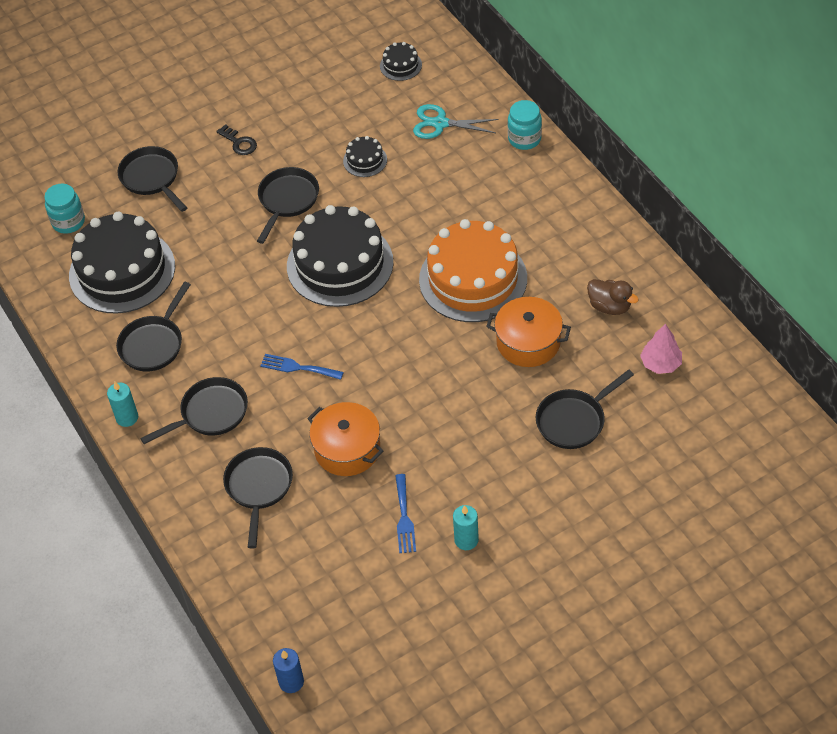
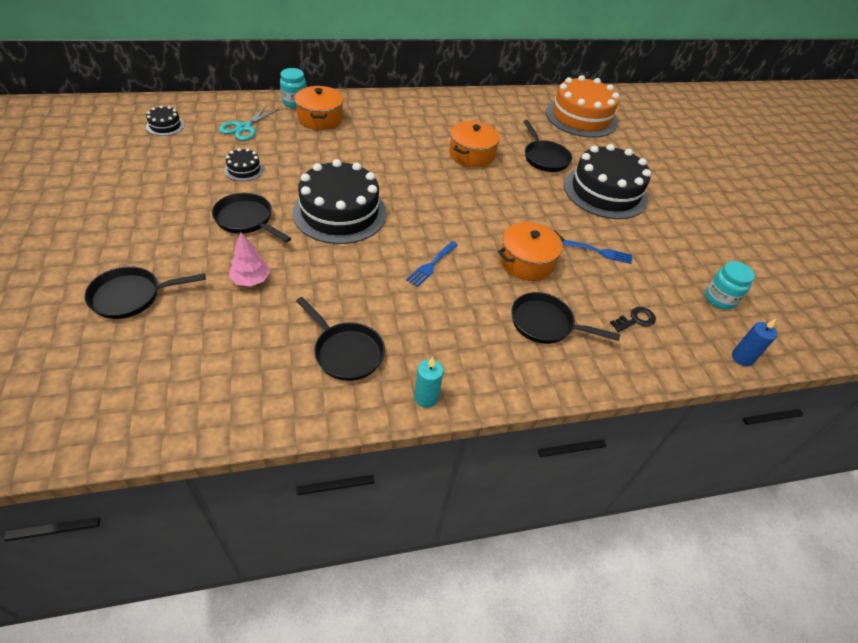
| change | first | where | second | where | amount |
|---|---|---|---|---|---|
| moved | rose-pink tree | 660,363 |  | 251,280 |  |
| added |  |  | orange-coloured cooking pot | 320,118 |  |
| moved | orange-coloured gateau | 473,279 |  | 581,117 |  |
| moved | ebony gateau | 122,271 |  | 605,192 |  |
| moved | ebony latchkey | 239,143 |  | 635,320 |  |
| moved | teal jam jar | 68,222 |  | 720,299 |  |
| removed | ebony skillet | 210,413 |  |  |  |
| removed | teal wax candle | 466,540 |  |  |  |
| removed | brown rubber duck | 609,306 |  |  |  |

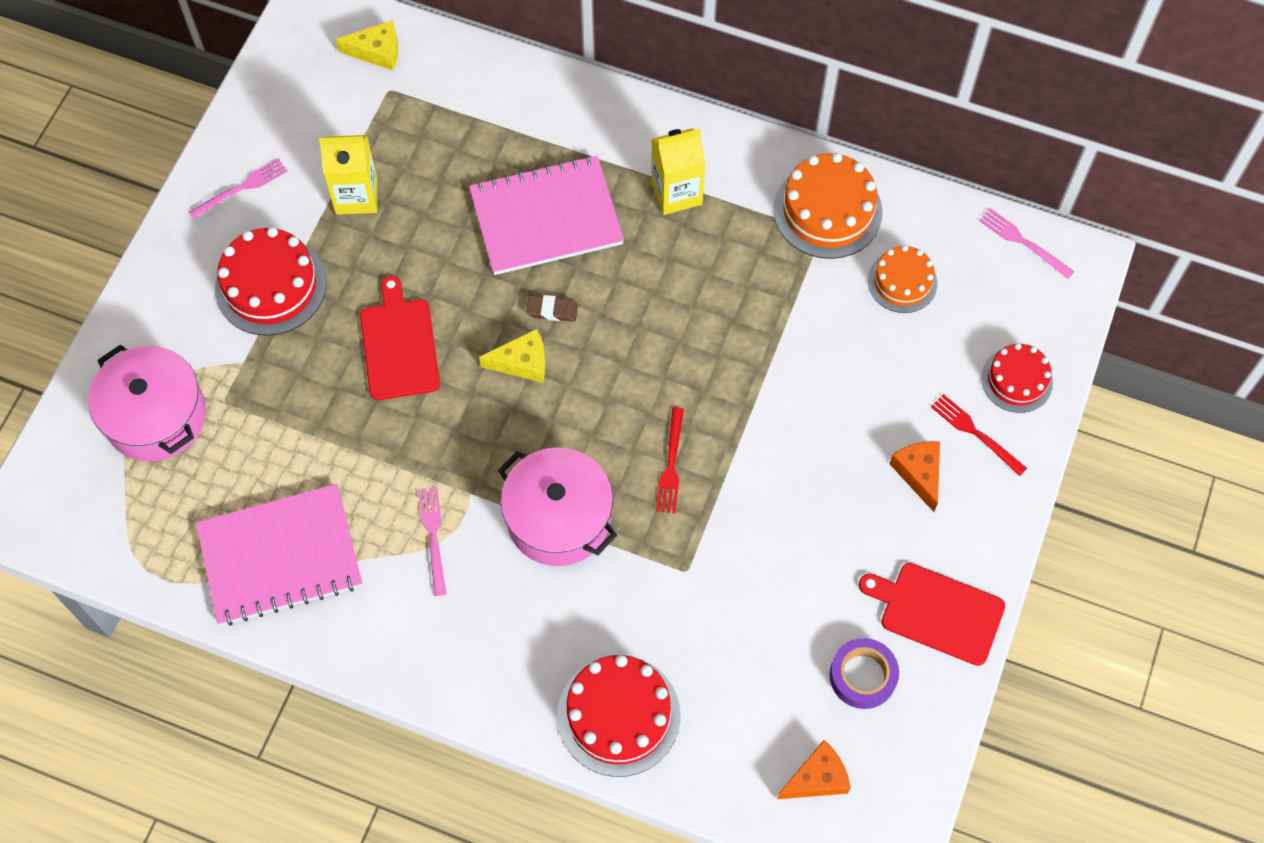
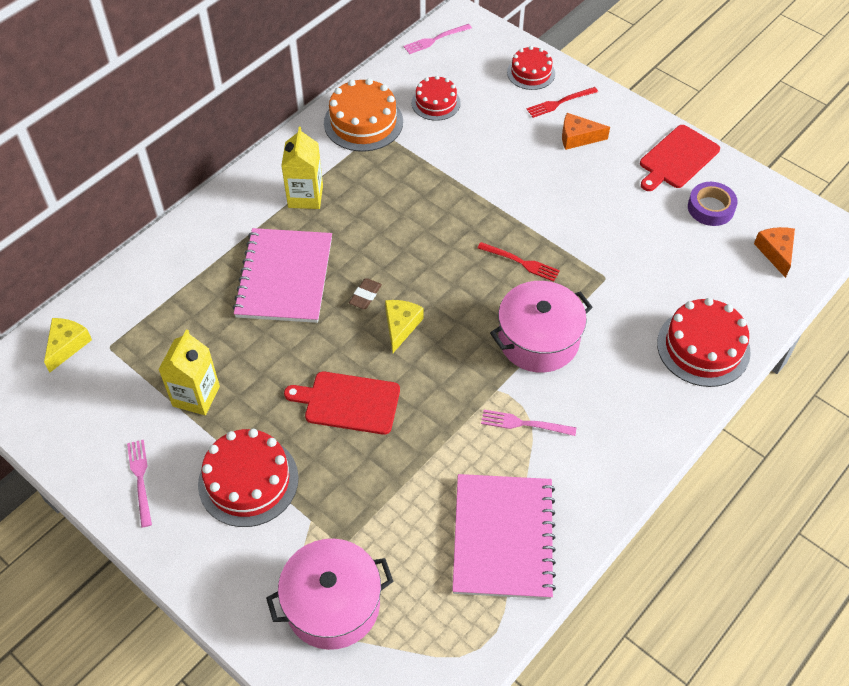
| change | first | where | second | where | amount |
|---|---|---|---|---|---|
| recoloured | orange-coloured gateau | 902,282 | scarlet gateau | 436,103 |  |

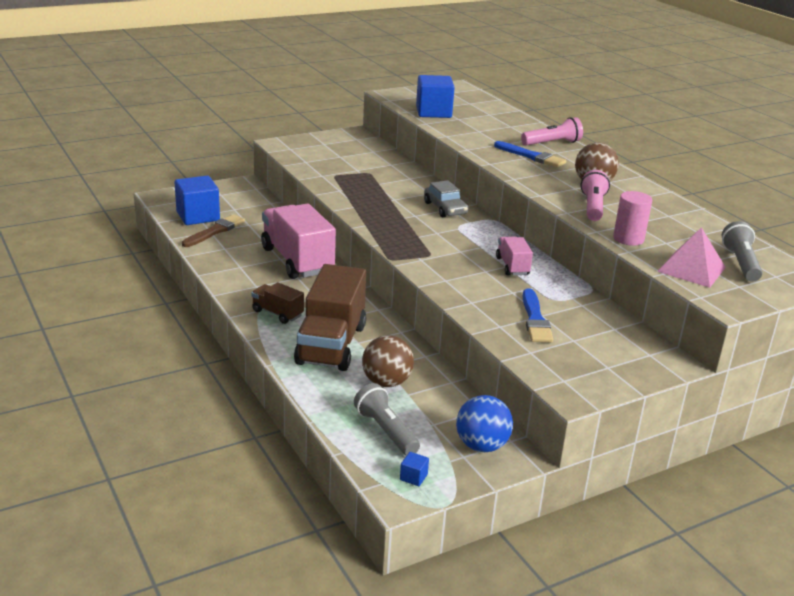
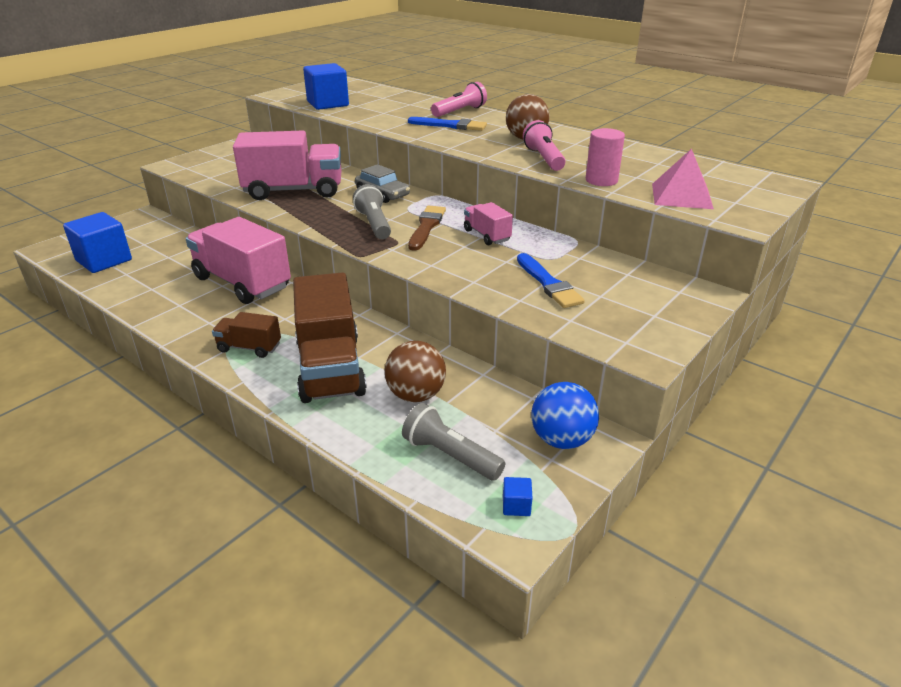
| change | first | where | second | where | amount |
|---|---|---|---|---|---|
| added |  |  | rose-pink truck | 294,191 |  |
| moved | ash-grey pocket torch | 740,263 |  | 374,224 |  |
| moved | brown paintbrush | 215,231 |  | 426,227 |  |

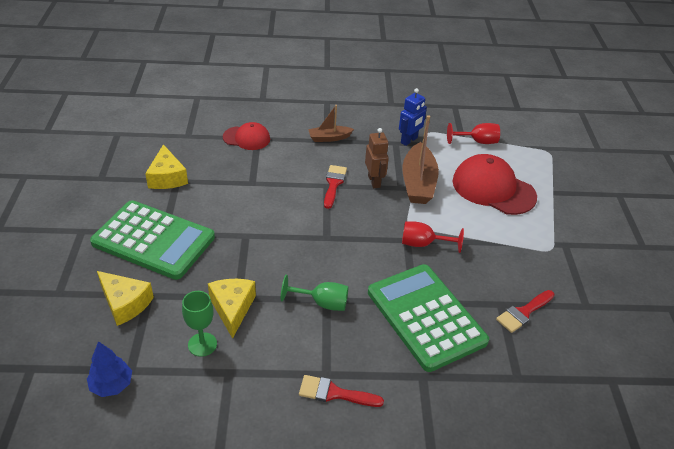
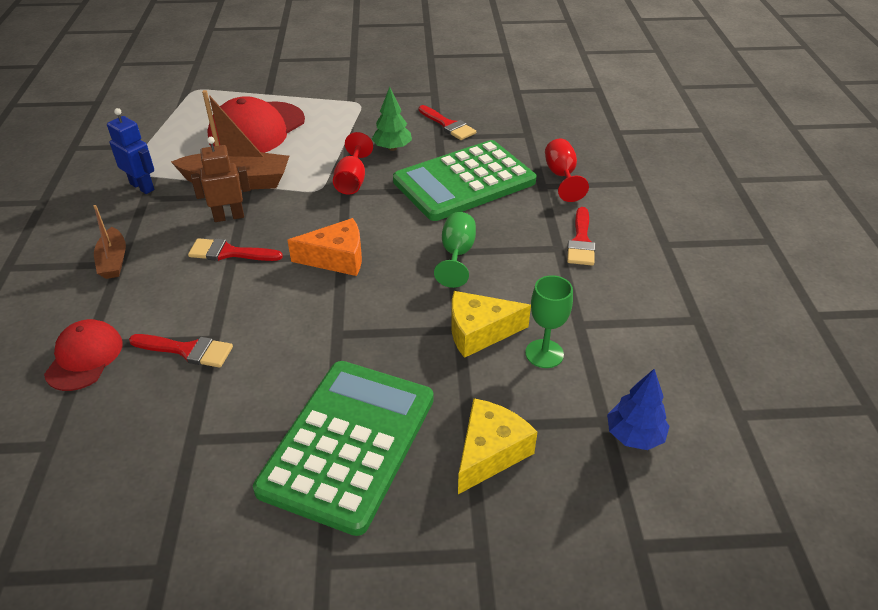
| change | first | where | second | where | amount |
|---|---|---|---|---|---|
| added |  |  | scarlet paintbrush | 187,350 |  |
| added |  |  | orange-coloured piece of cheese | 336,258 |  |
| added |  |  | green tree | 392,148 |  |
| moved | scarlet chalice | 477,142 |  | 561,176 |  |
| removed | bright yellow piece of cheese | 167,177 |  |  |  |

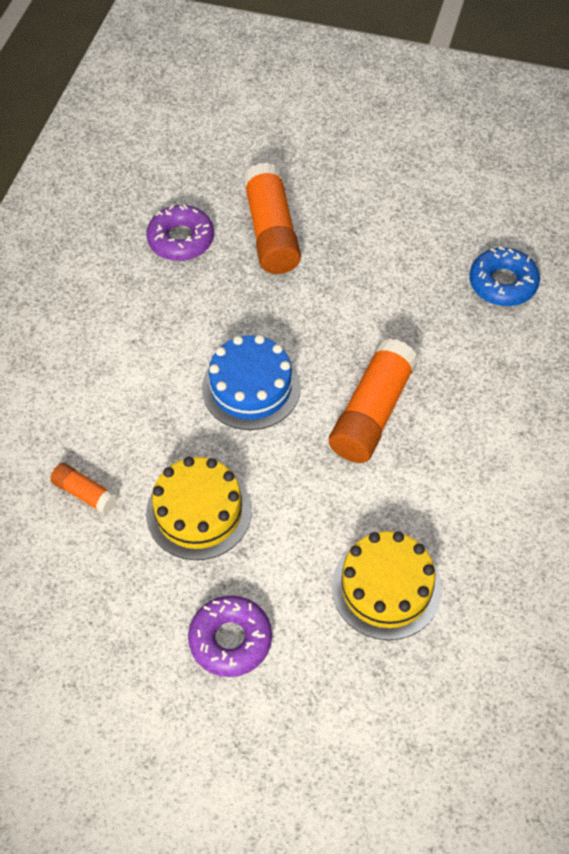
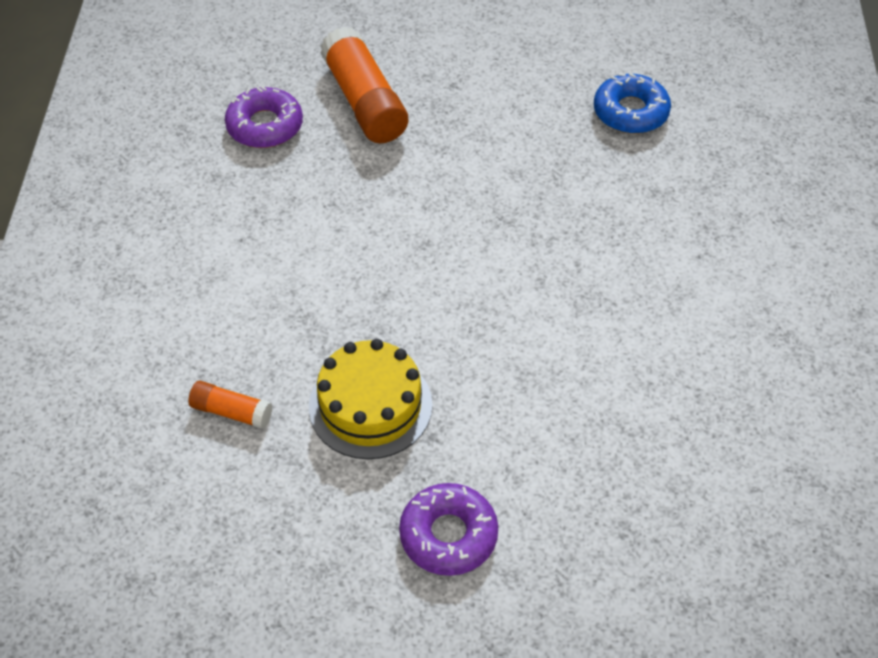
| change | first | where | second | where | amount |
|---|---|---|---|---|---|
| removed | blue gateau | 251,387 |  |  |  |
| removed | orange-coloured glue | 372,412 |  |  |  |
| removed | bright yellow gateau | 386,588 |  |  |  |

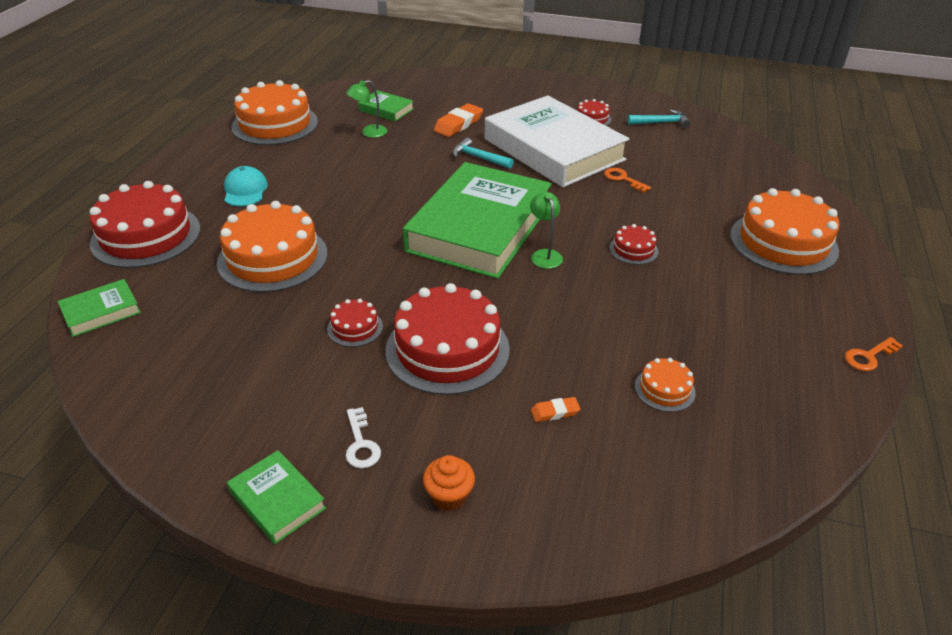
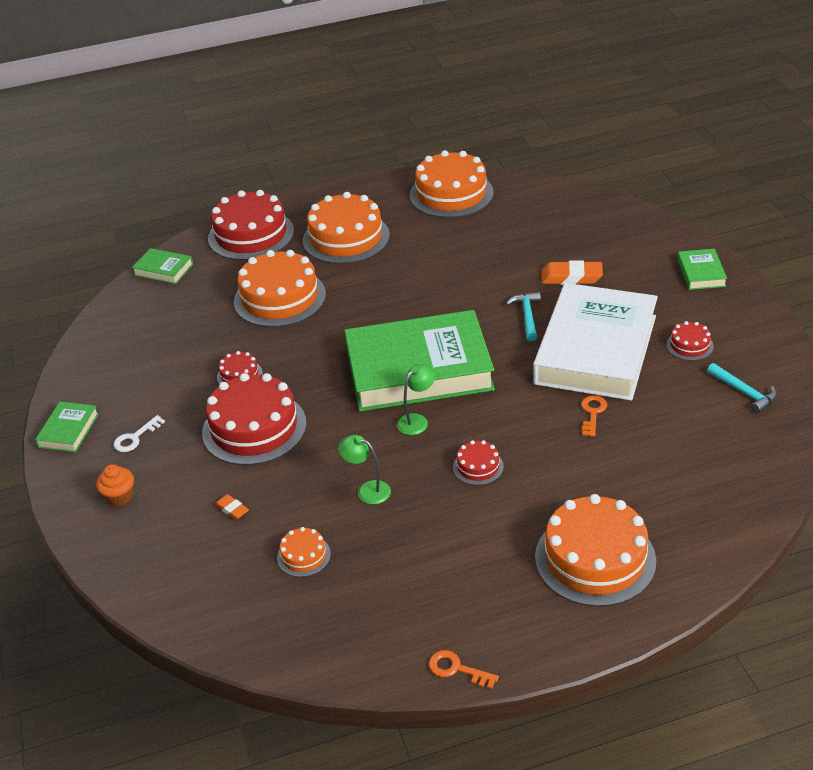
| change | first | where | second | where | amount |
|---|---|---|---|---|---|
| replaced | teal peaked cap | 245,190 | orange-coloured gateau | 346,238 |  |
| moved | green desk lamp | 369,133 |  | 367,490 |  |
| moved | green hardcover | 386,110 |  | 701,273 |  |

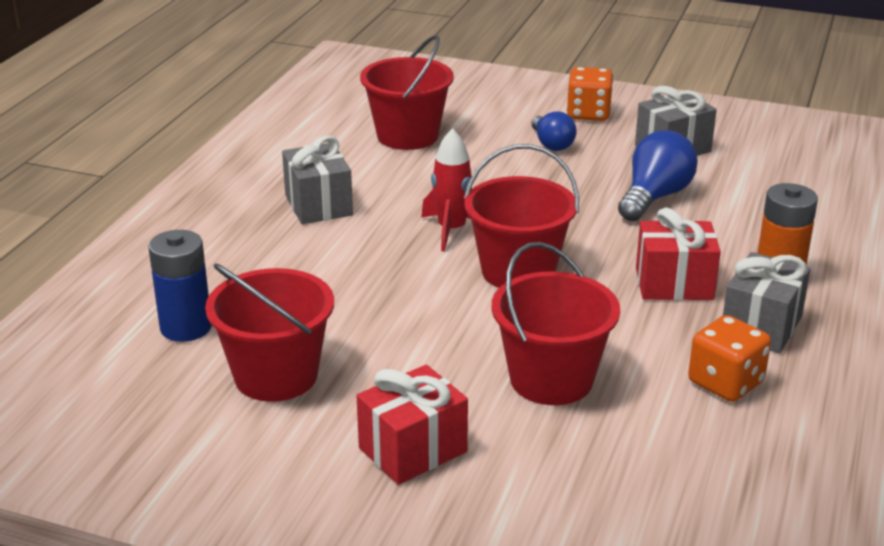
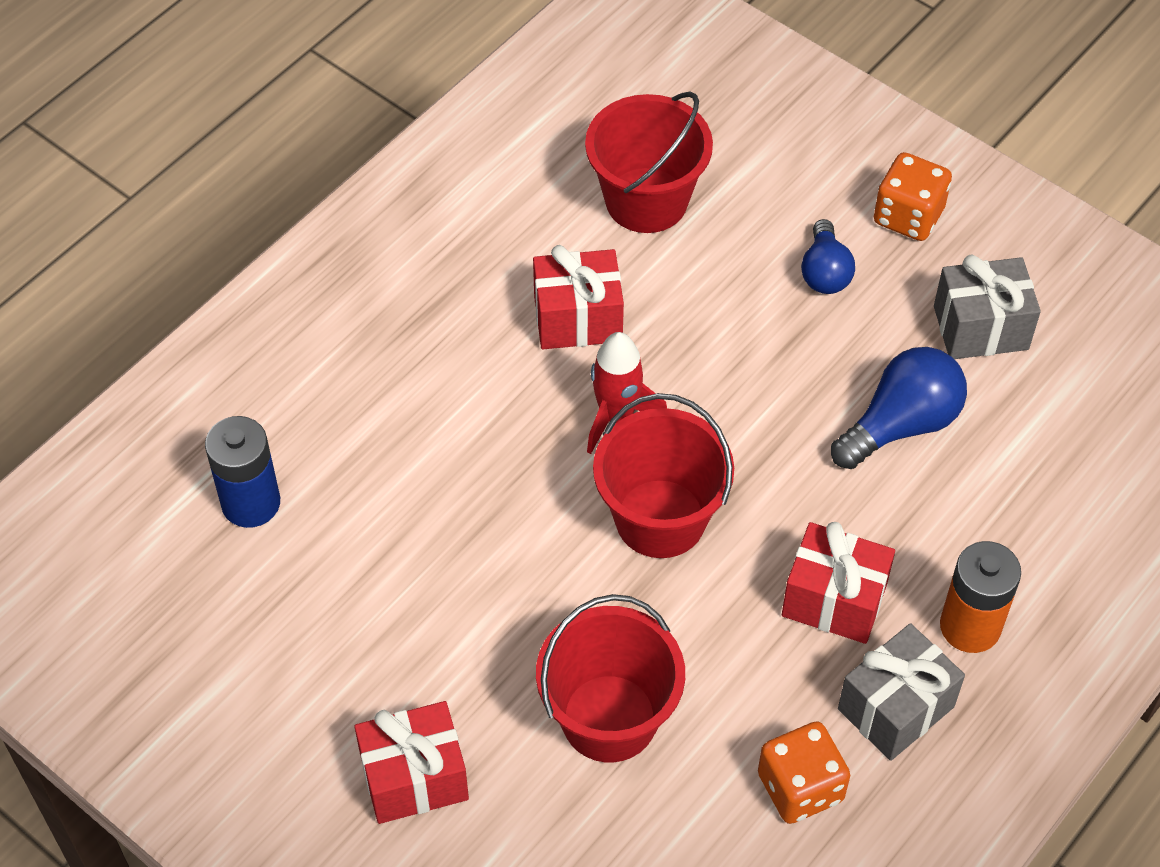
| change | first | where | second | where | amount |
|---|---|---|---|---|---|
| added |  |  | scarlet present | 578,319 |  |
| removed | scarlet sand bucket | 276,376 |  |  |  |
| removed | ash-grey present | 318,205 |  |  |  |

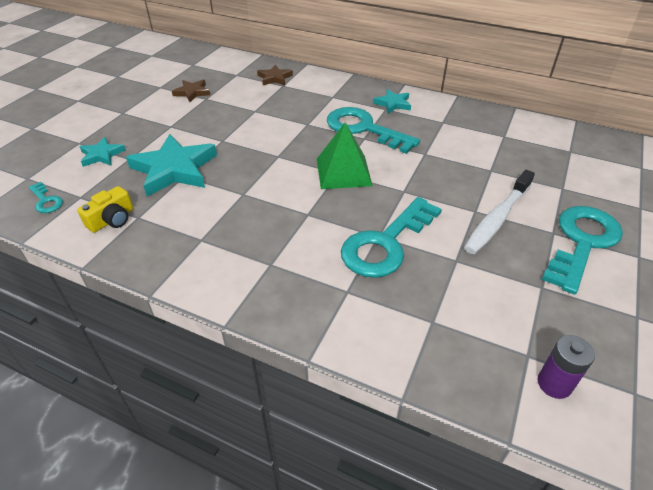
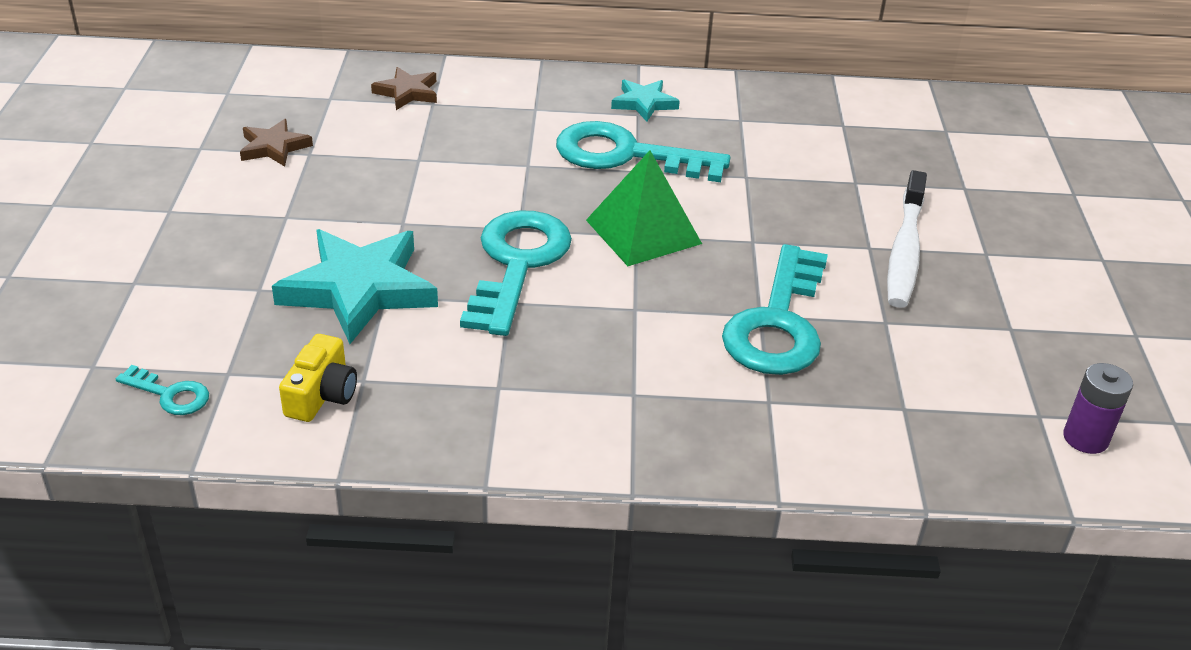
| change | first | where | second | where | amount |
|---|---|---|---|---|---|
| moved | teal latchkey | 582,243 |  | 517,264 |  |
| removed | teal star shape | 101,155 |  |  |  |

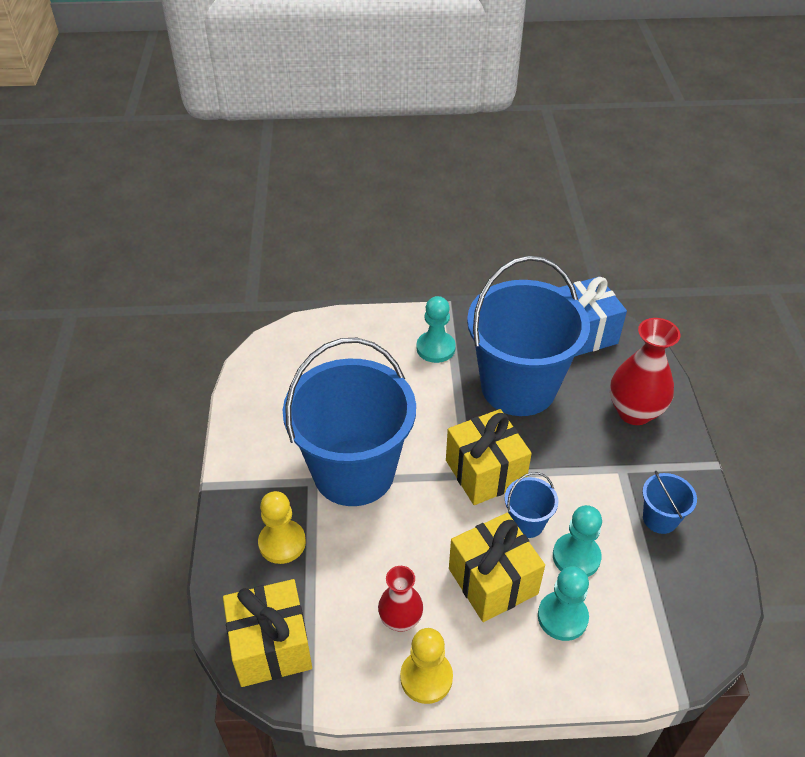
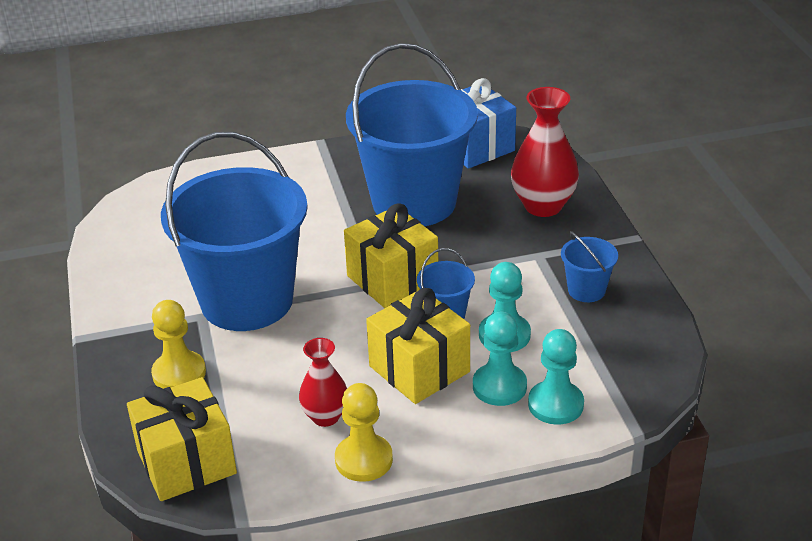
| change | first | where | second | where | amount |
|---|---|---|---|---|---|
| moved | teal chess pawn | 435,348 |  | 555,404 |  |

